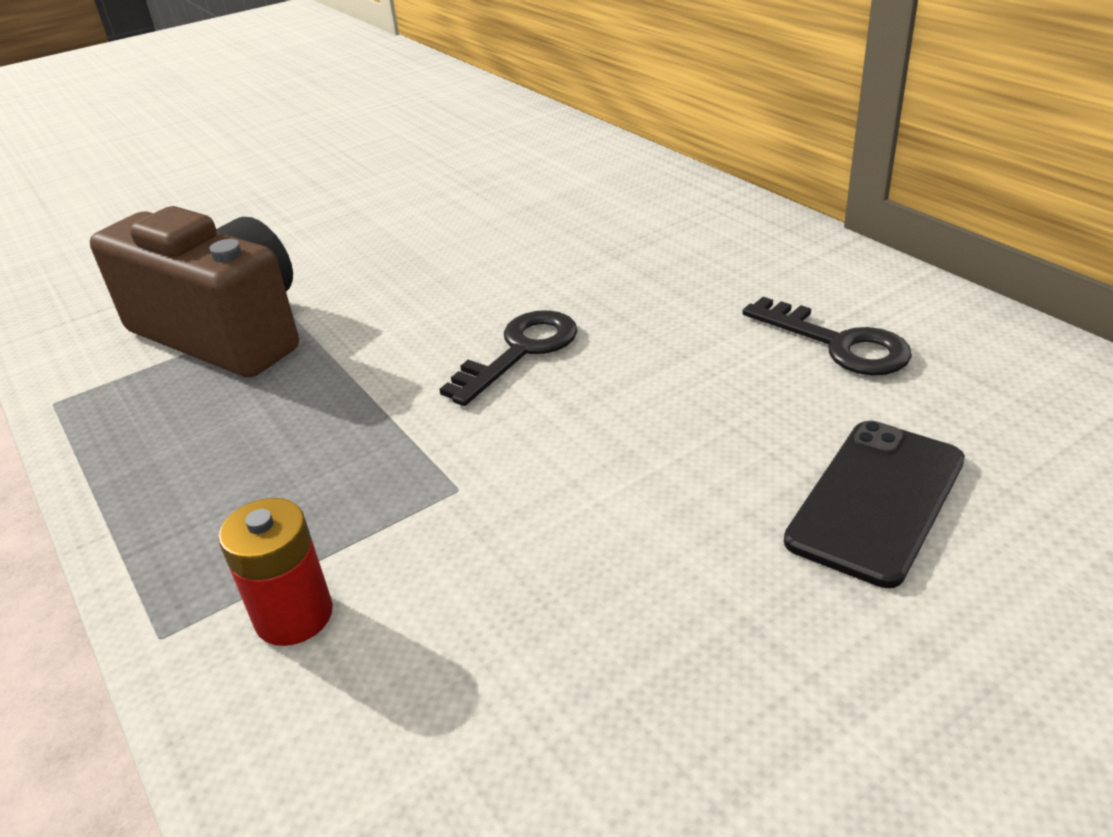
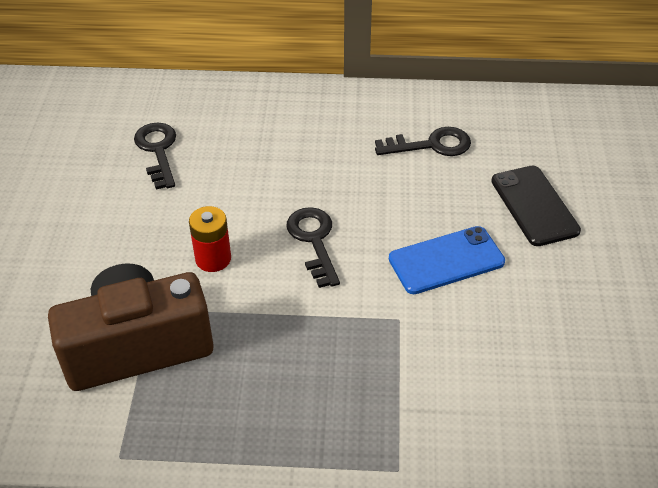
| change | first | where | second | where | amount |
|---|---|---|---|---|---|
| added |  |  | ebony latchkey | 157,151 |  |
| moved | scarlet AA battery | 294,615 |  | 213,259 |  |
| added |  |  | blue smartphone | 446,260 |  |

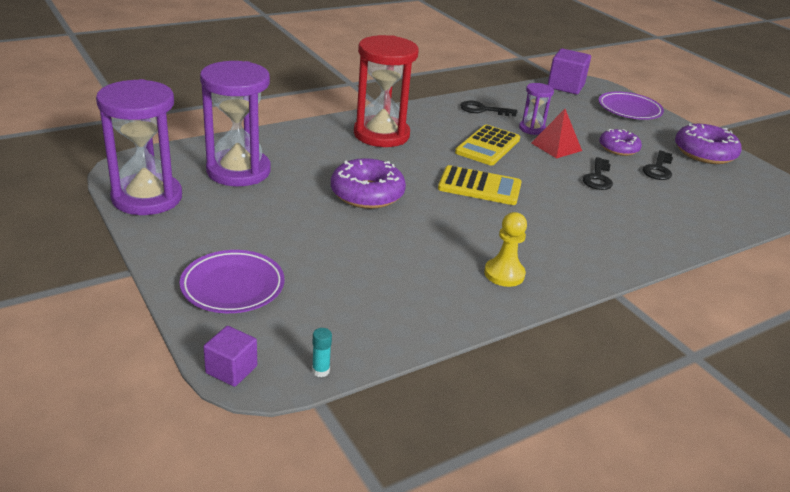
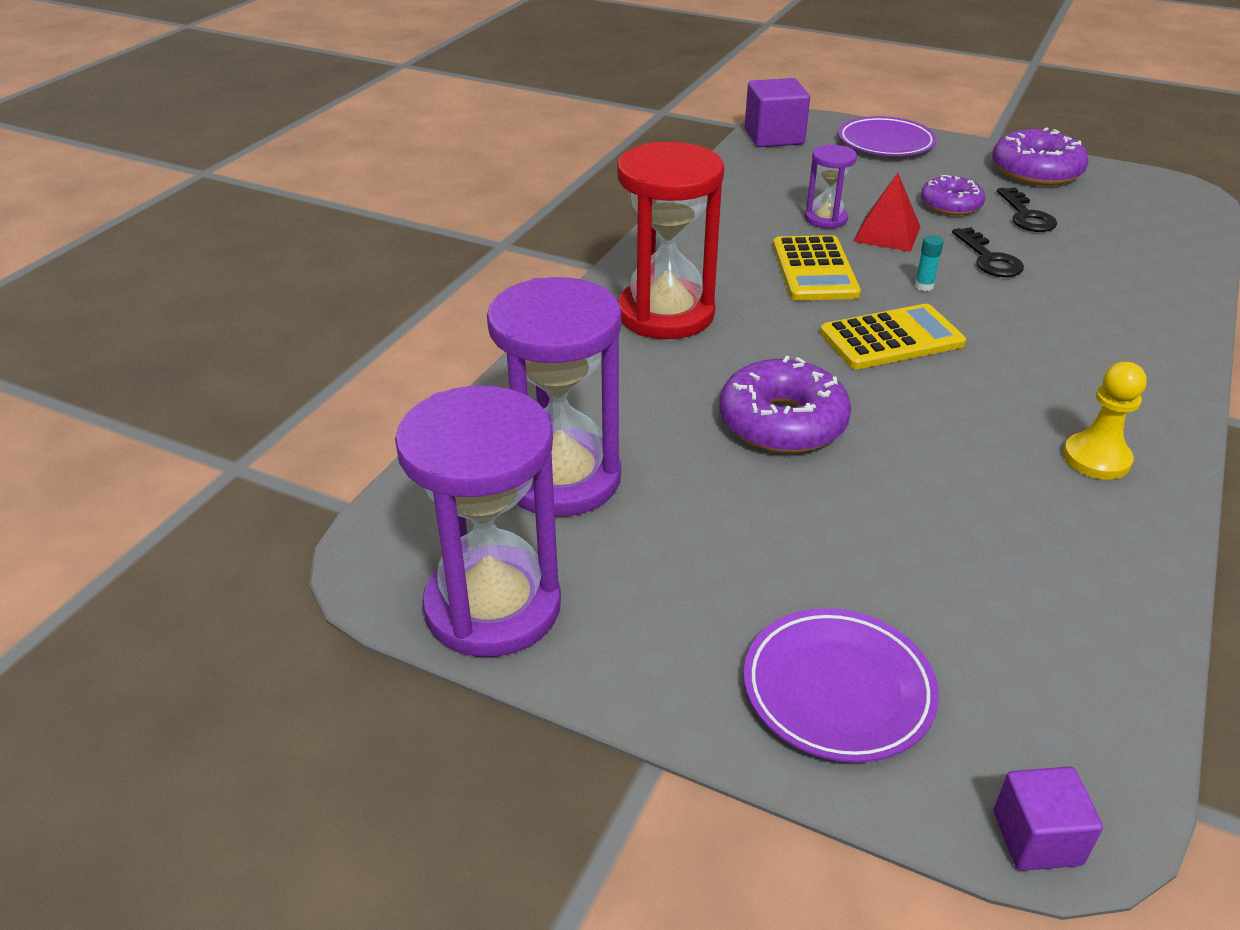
| change | first | where | second | where | amount |
|---|---|---|---|---|---|
| moved | teal glue | 320,371 |  | 924,286 |  |
| removed | ebony latchkey | 483,110 |  |  |  |

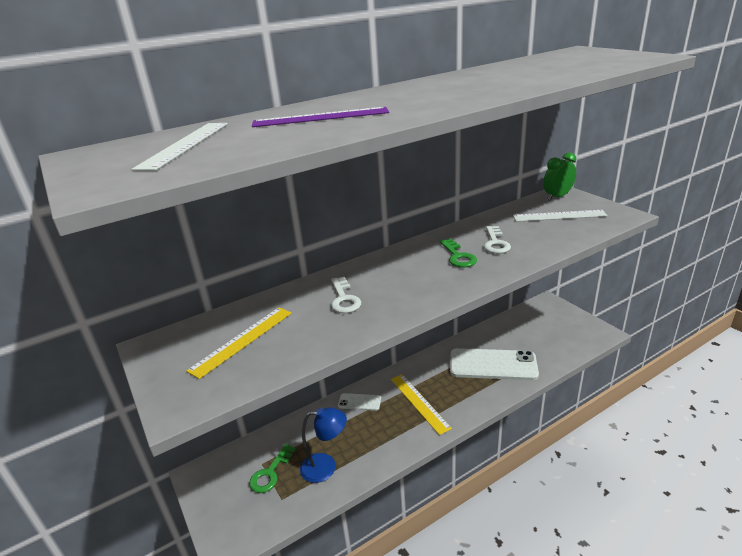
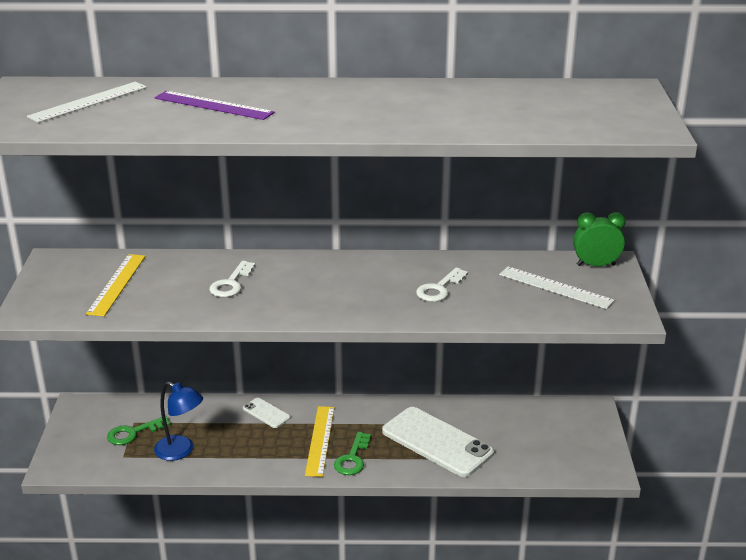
| change | first | where | second | where | amount |
|---|---|---|---|---|---|
| turned | bright yellow straightedge | 242,340 |  | 117,284 | 60 degrees counterclockwise |
| moved | green latchkey | 458,256 |  | 352,458 |  |

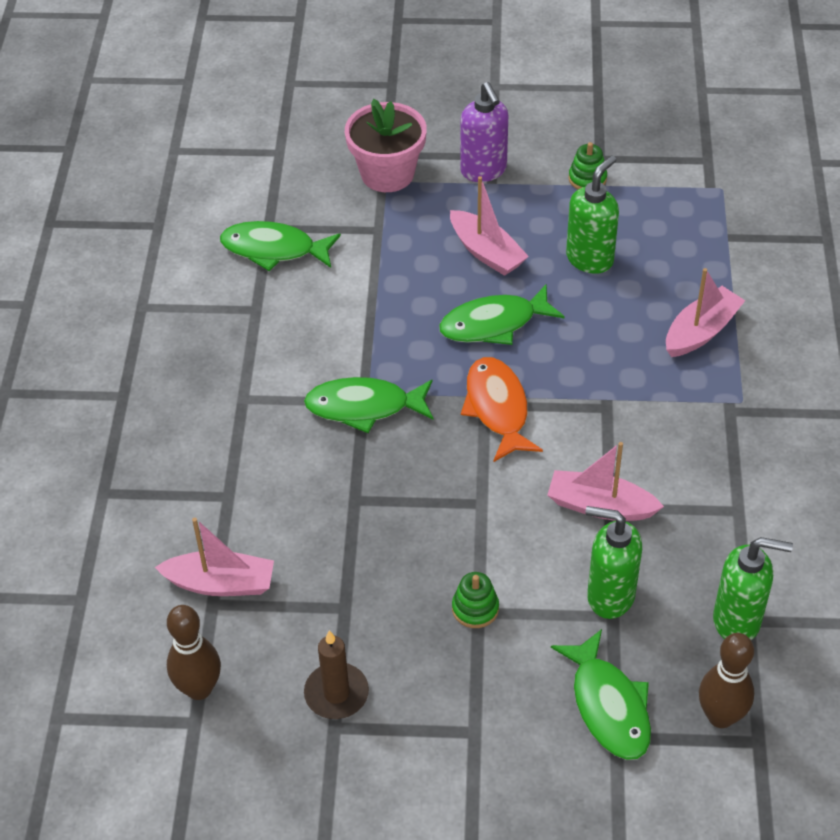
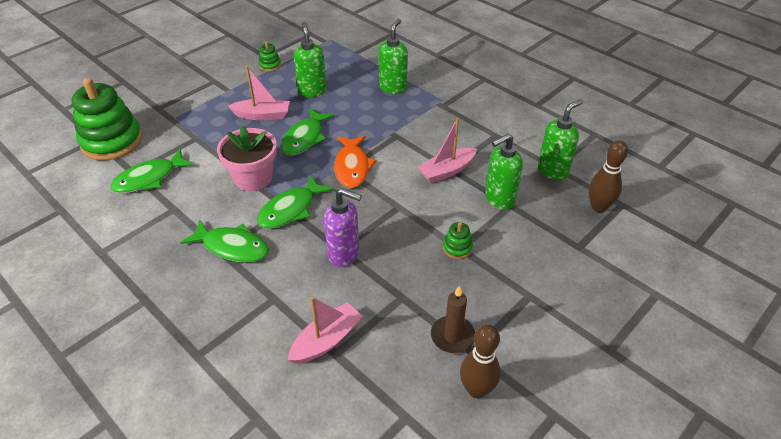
| change | first | where | second | where | amount |
|---|---|---|---|---|---|
| added |  |  | green ring stacker | 112,141 |  |
| moved | green toy fish | 609,706 |  | 232,247 |  |
| moved | rose-pink potted plant | 387,174 |  | 253,178 |  |
| moved | purple soap dispenser | 484,171 |  | 344,254 |  |
| turned | orange-coloured toy fish | 497,408 |  | 352,167 | 120 degrees counterclockwise |
| replaced | rose-pink toy boat | 701,331 | green soap dispenser | 393,87 |  |
| moved | brown tenpin | 199,688 |  | 476,389 |  |

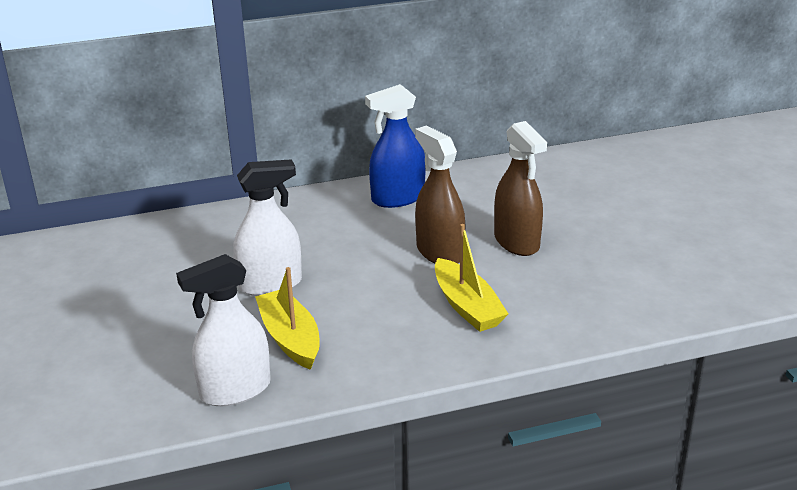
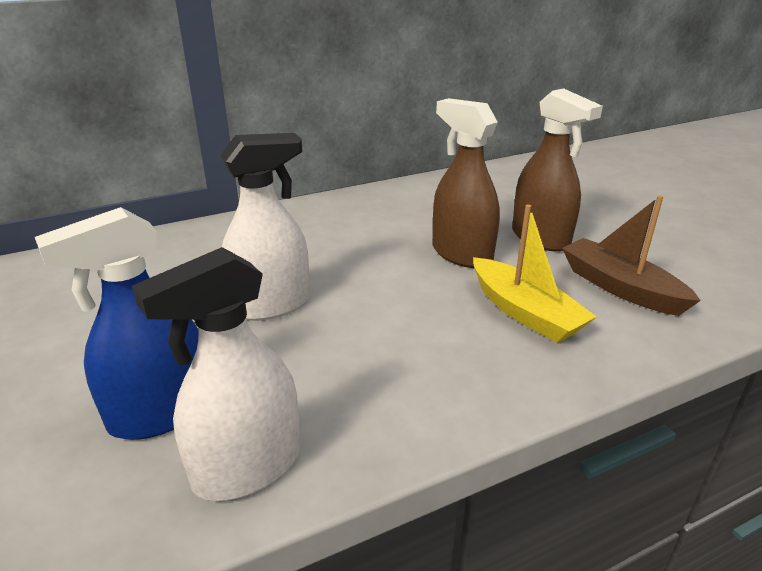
| change | first | where | second | where | amount |
|---|---|---|---|---|---|
| moved | blue spray cleaner | 398,198 |  | 161,413 |  |
| added |  |  | brown toy boat | 620,287 |  |
| removed | bright yellow toy boat | 290,338 |  |  |  |

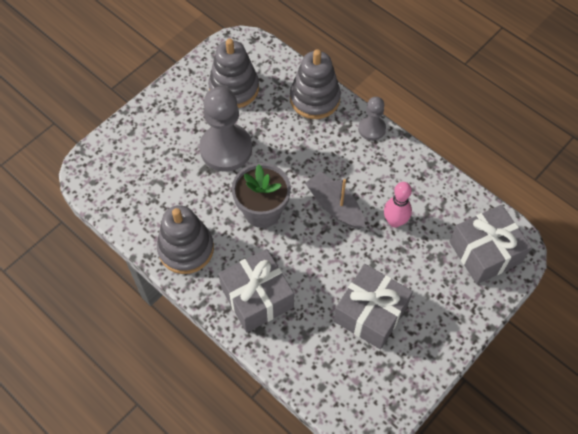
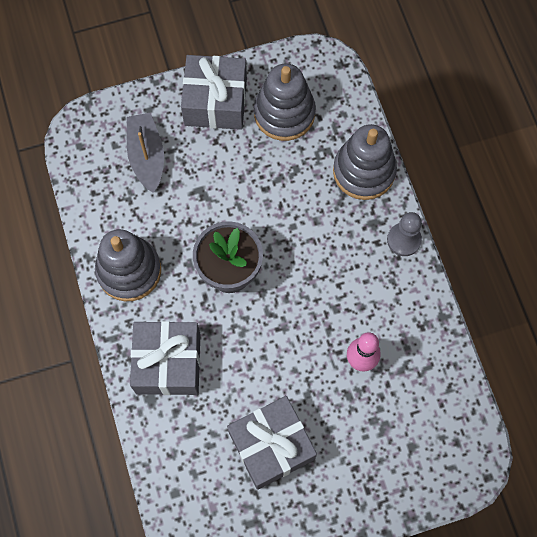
| change | first | where | second | where | amount |
|---|---|---|---|---|---|
| moved | ash-grey toy boat | 335,206 |  | 147,156 |  |
| moved | ash-grey present | 485,252 |  | 215,102 |  |
| removed | ash-grey chess pawn | 226,149 |  |  |  |

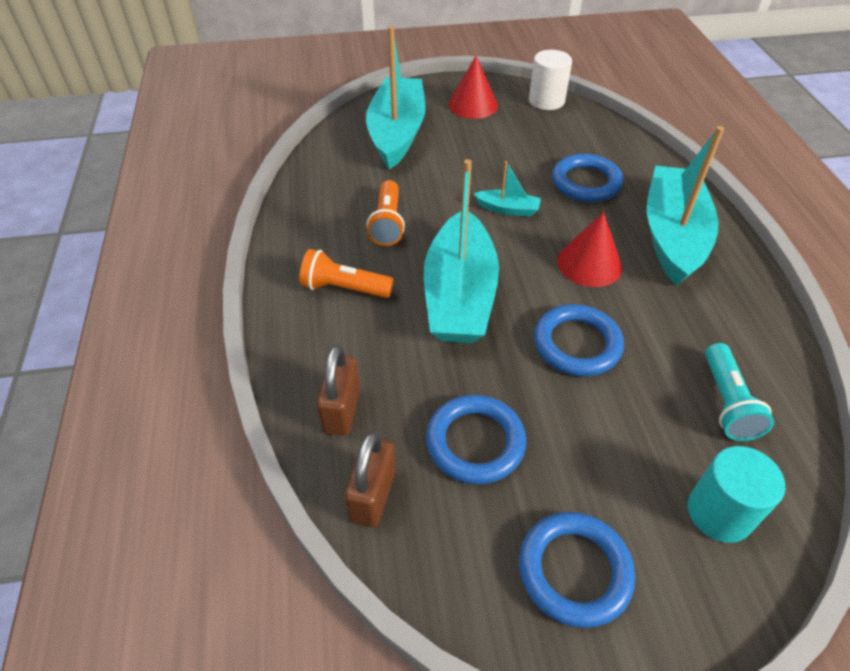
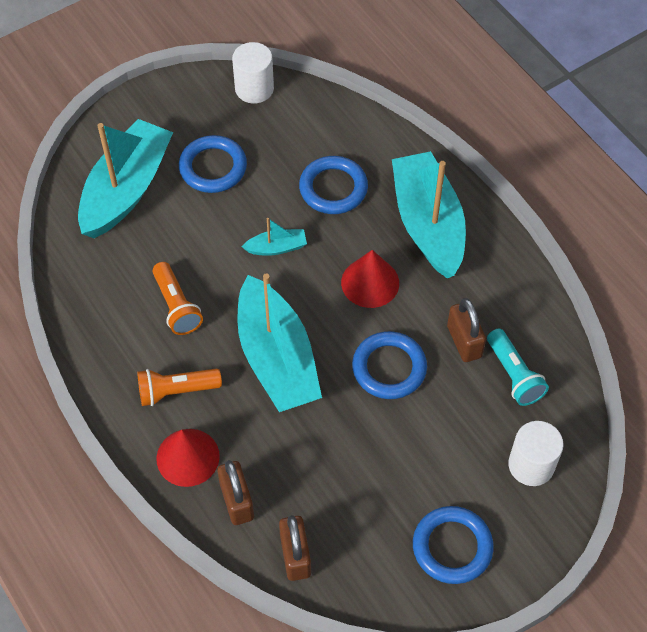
| change | first | where | second | where | amount |
|---|---|---|---|---|---|
| turned | teal toy boat | 397,133 |  | 126,189 | 45 degrees clockwise |
| moved | scarlet solid cone | 473,105 |  | 188,457 |  |
| moved | blue ring | 475,442 |  | 213,167 |  |
| added |  |  | brown small lock | 464,342 |  |
| recoloured | teal cylinder shape | 719,512 | white cylinder shape | 531,465 |  |

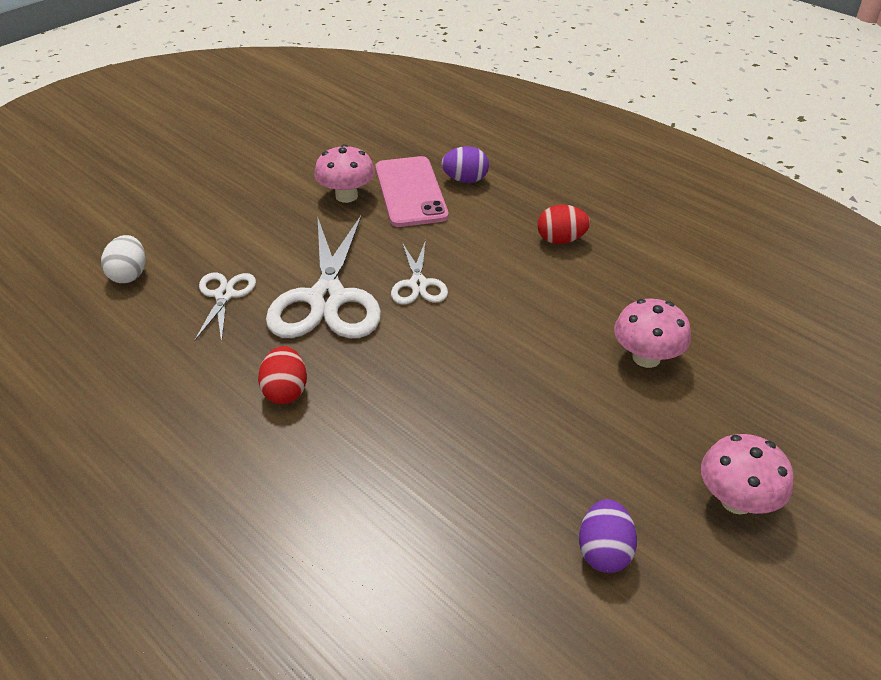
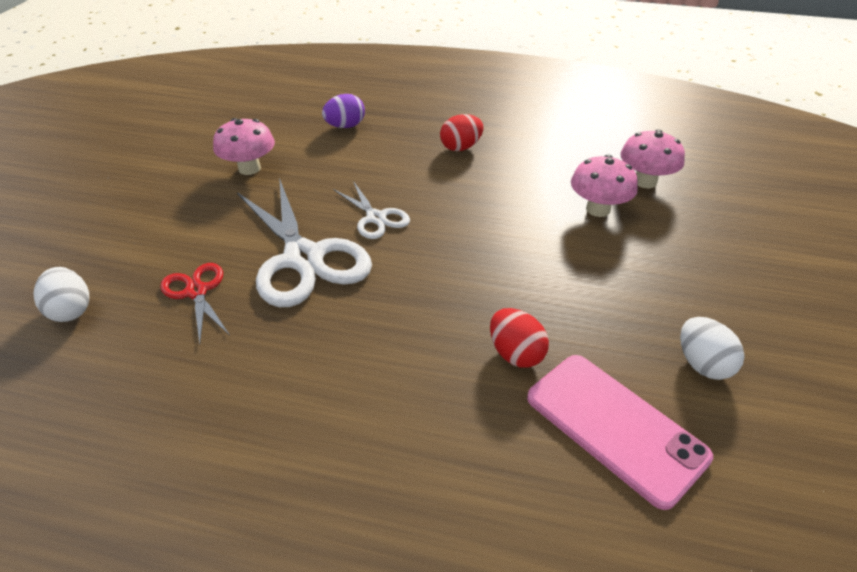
| change | first | where | second | where | amount |
|---|---|---|---|---|---|
| recoloured | white shears | 224,295 | scarlet shears | 196,291 |  |
| moved | scarlet egg shape | 285,391 |  | 515,353 |  |
| moved | rose-pink smartphone | 410,192 |  | 615,426 |  |
| moved | rose-pink mushroom | 736,500 |  | 645,181 |  |
| recoloured | purple egg shape | 604,551 | white egg shape | 702,364 |  |

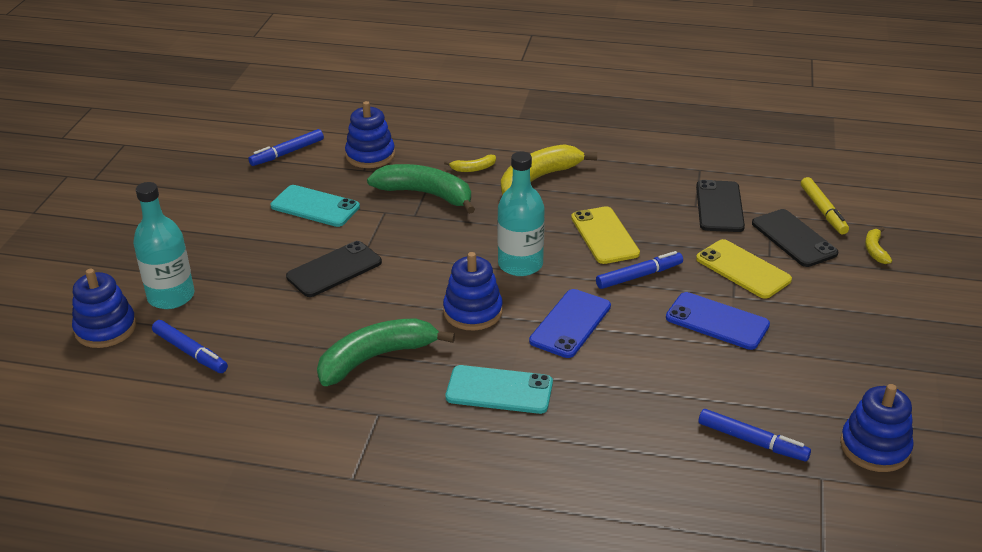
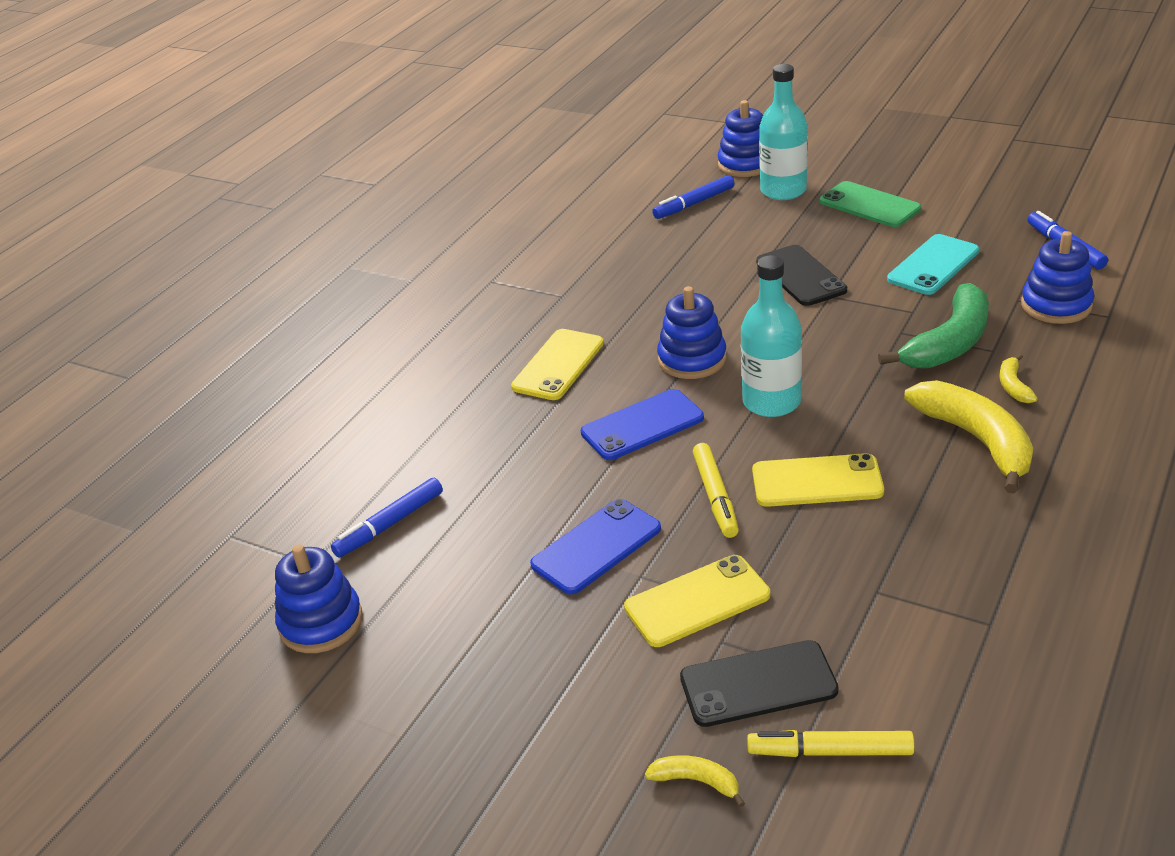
| change | first | where | second | where | amount |
|---|---|---|---|---|---|
| recoloured | teal smartphone | 499,390 | bright yellow smartphone | 558,365 |  |
| turned | blue smartphone | 570,324 |  | 642,425 | 75 degrees counterclockwise |
| recoloured | blue marker | 639,276 | bright yellow marker | 715,496 |  |
| added |  |  | green smartphone | 869,205 |  |
| removed | green banana fruit | 376,358 |  |  |  |
| removed | ebony smartphone | 719,207 |  |  |  |

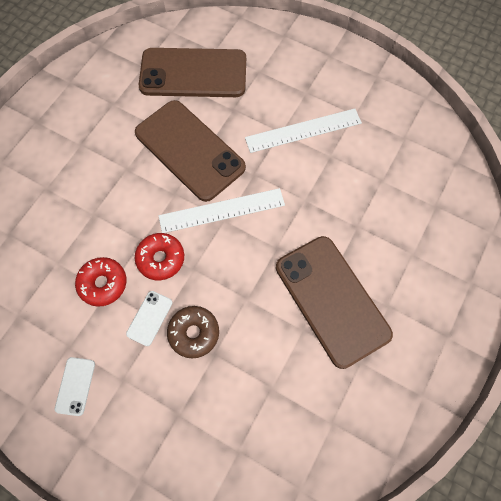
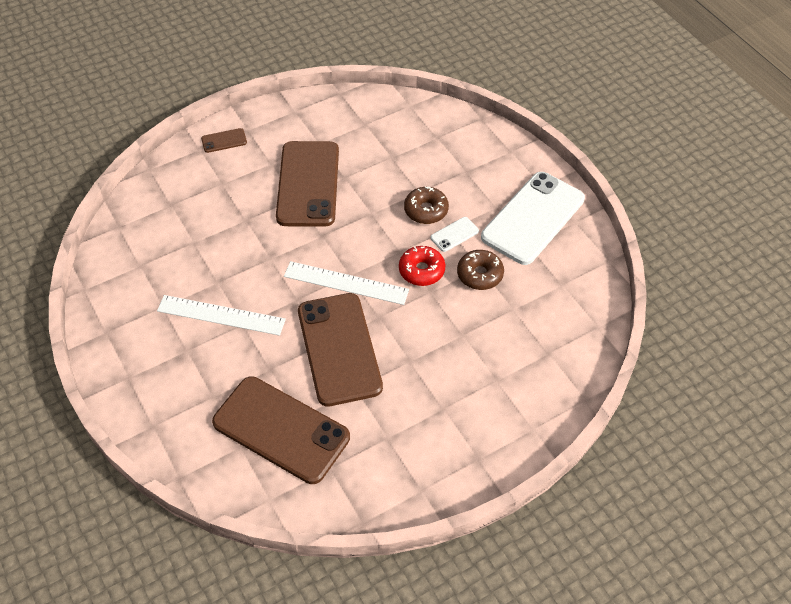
| change | first | where | second | where | amount |
|---|---|---|---|---|---|
| added |  |  | brown smartphone | 224,141 |  |
| recoloured | scarlet glazed donut | 103,284 | brown glazed donut | 480,274 |  |
| resized | white smartphone | 75,386 |  | 533,218 | x2.45 |

